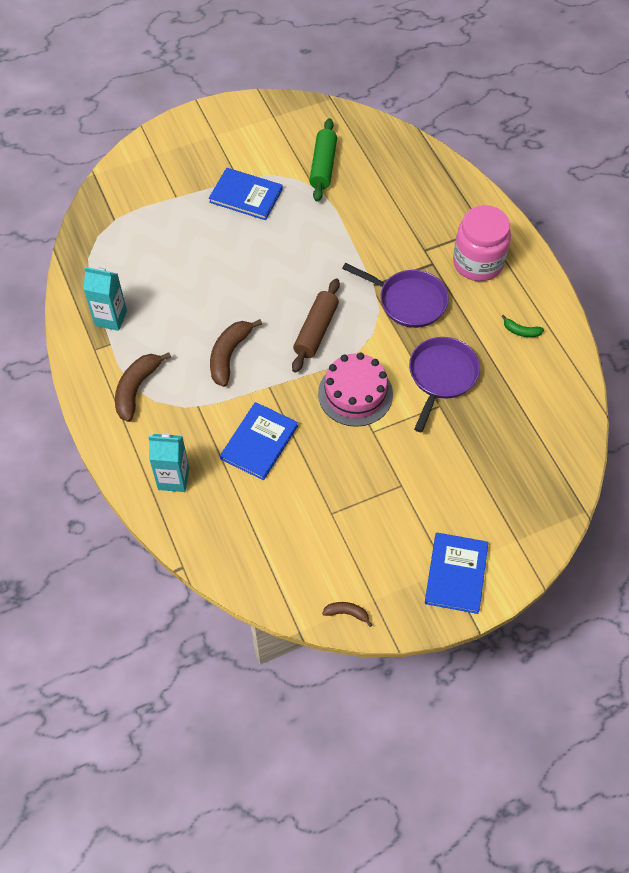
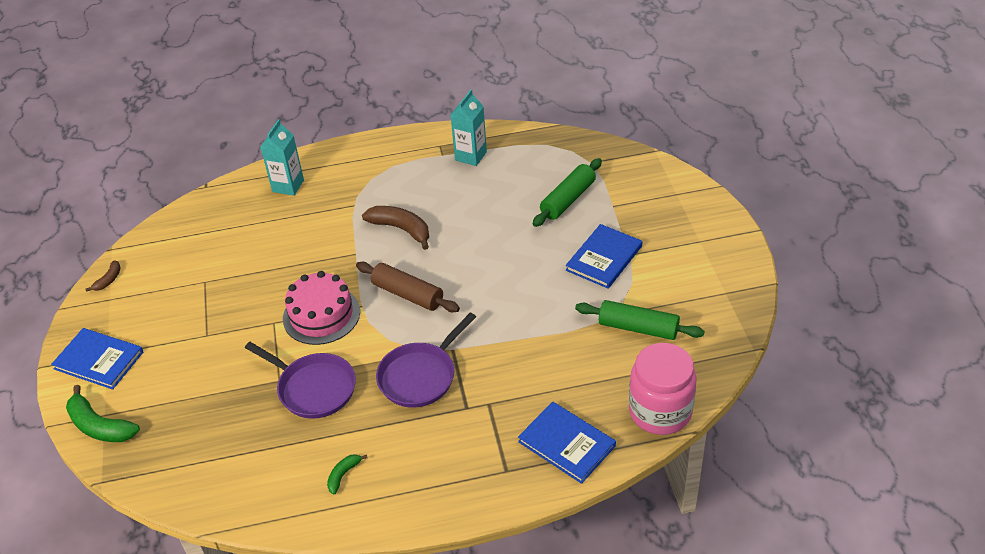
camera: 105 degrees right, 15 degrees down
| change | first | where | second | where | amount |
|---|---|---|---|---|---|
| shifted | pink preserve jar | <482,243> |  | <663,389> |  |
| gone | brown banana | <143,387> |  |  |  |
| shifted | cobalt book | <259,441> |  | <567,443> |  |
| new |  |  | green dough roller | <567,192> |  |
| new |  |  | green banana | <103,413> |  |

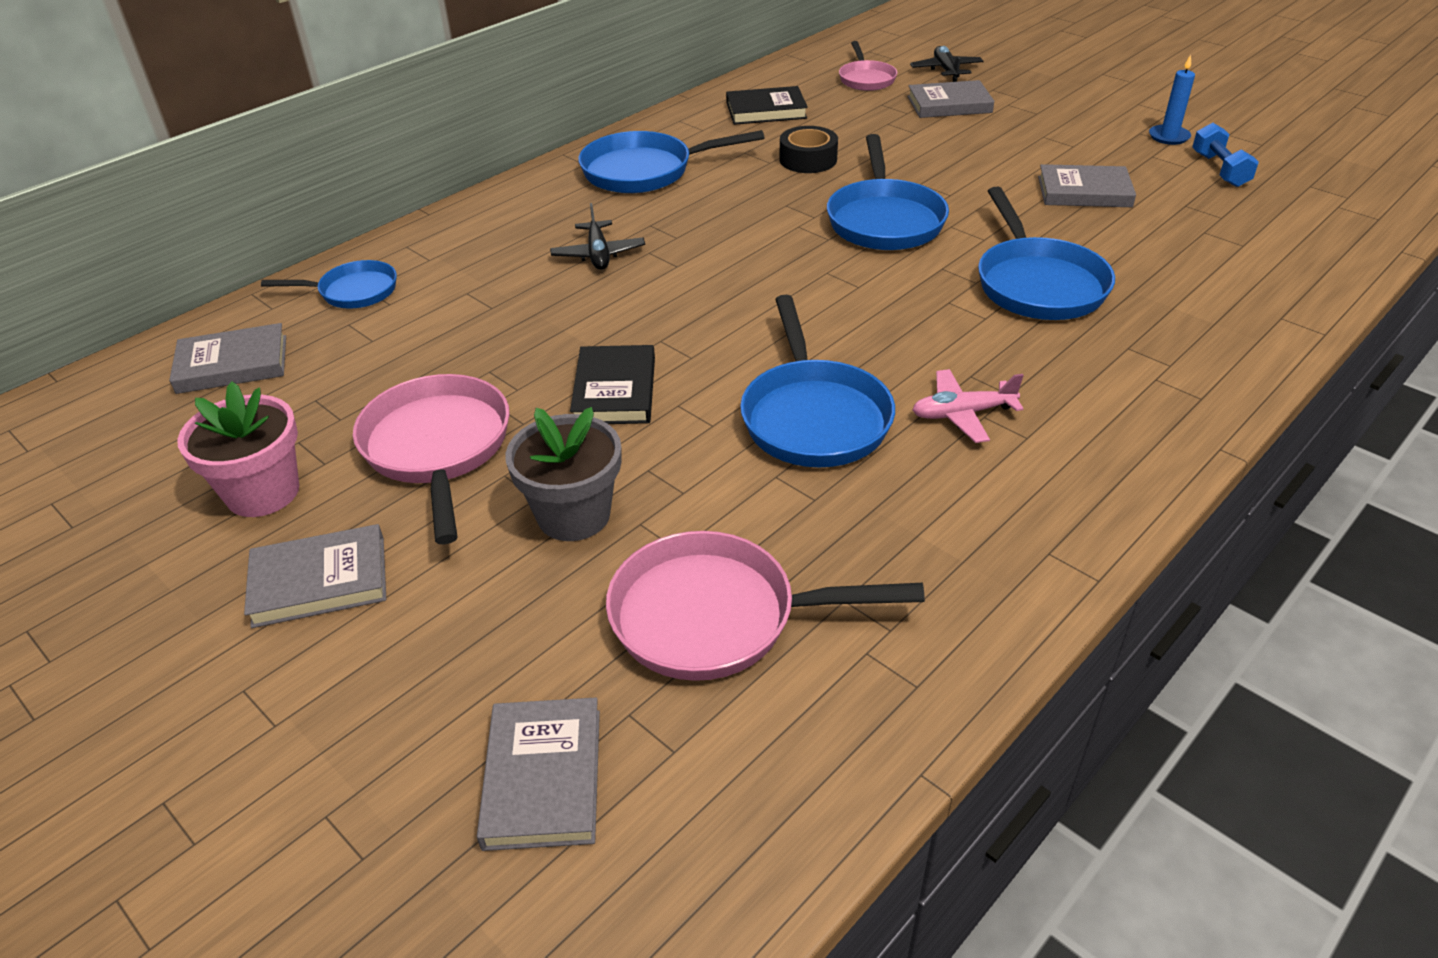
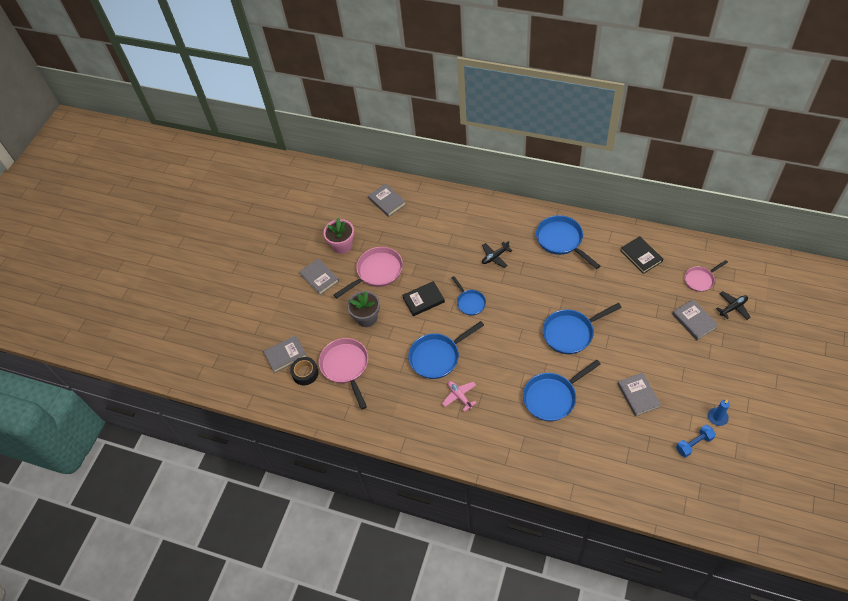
camera: 70 degrees right, 15 degrees up
| change | first | where | second | where | amount |
|---|---|---|---|---|---|
| shifted | jet-black sticky tape | <808,149> |  | <304,371> |  |
| shifted | cobalt skillet | <329,284> |  | <469,295> |  |

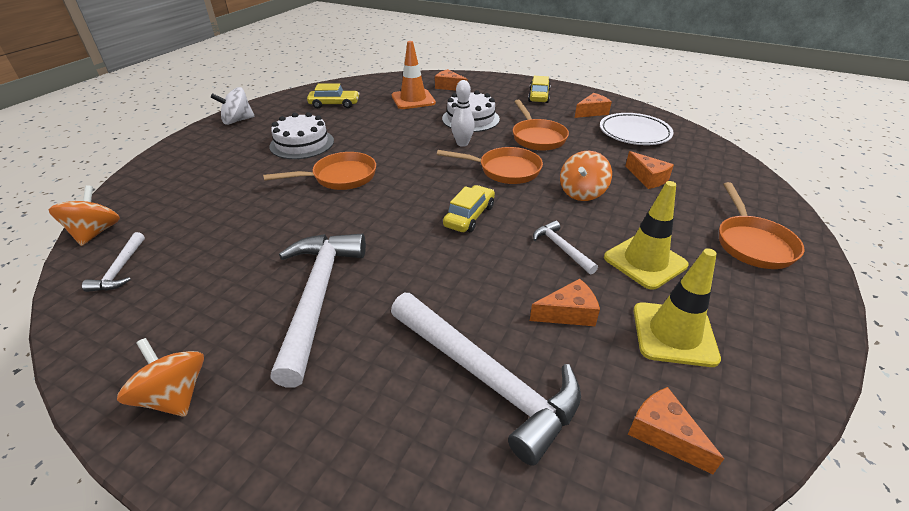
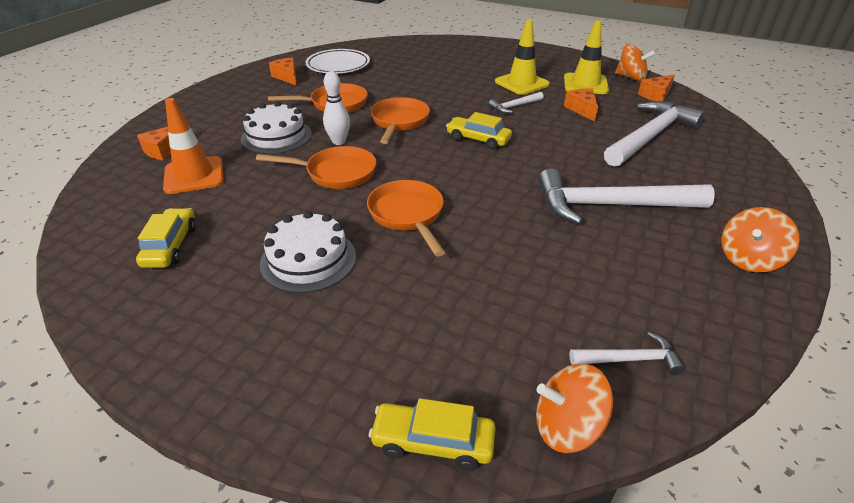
camera: 90 degrees left, 0 degrees up
| change | first | where | second | where | amount |
|---|---|---|---|---|---|
| shifted | bright yellow toy car | <539,89> |  | <432,434> |  |
| gone | pure white toy top | <233,106> |  |  |  |
| shifted | orange-coloured toy top | <586,176> |  | <635,62> |  |
| gone | orange-coloured cheese wedge | <649,170> |  |  |  |
| shifted | orange-coloured skillet | <761,225> |  | <316,167> |  |

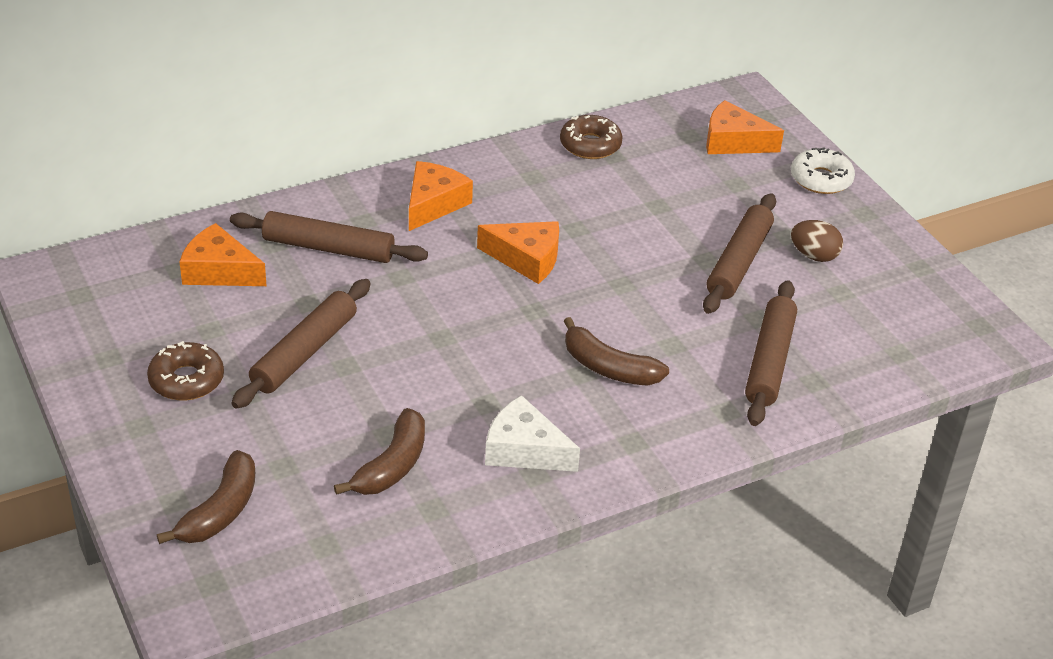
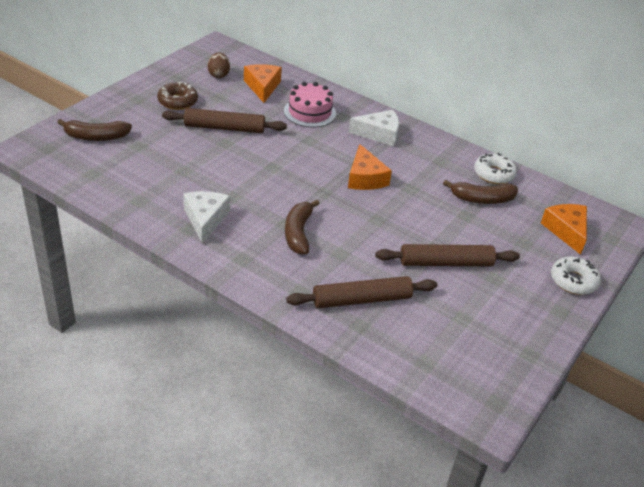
camera: 60 degrees right, 0 degrees up
| change | first | where | second | where | amount |
|---|---|---|---|---|---|
| repainted | brown doughnut | <591,137> | pure white doughnut | <495,168> |  |
| repainted | orange-coloured cheese wedge | <441,196> | pure white cheese wedge | <374,128> |  |
| swapped | brown dough roller | <329,237> | pink layer cake | <310,104> |  |
| shifted | brown toy egg | <817,241> |  | <219,65> |  |
| shifted | brown banana | <379,451> |  | <480,192> |  |

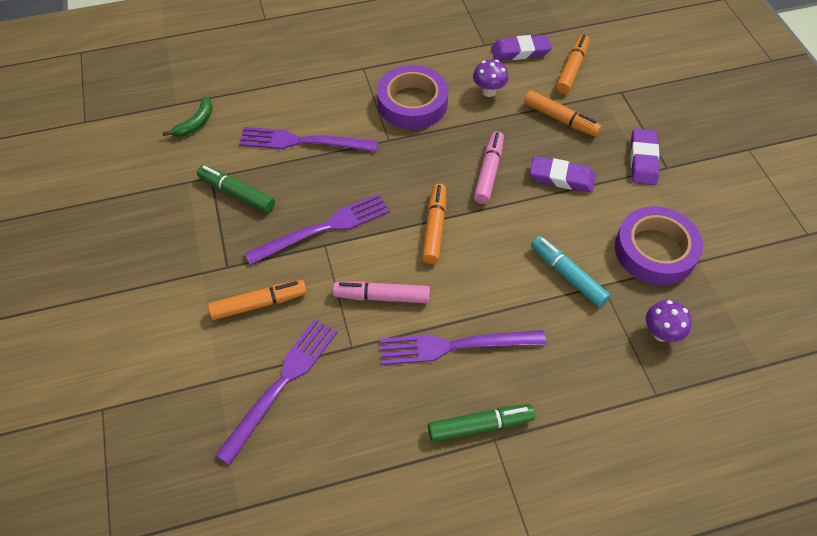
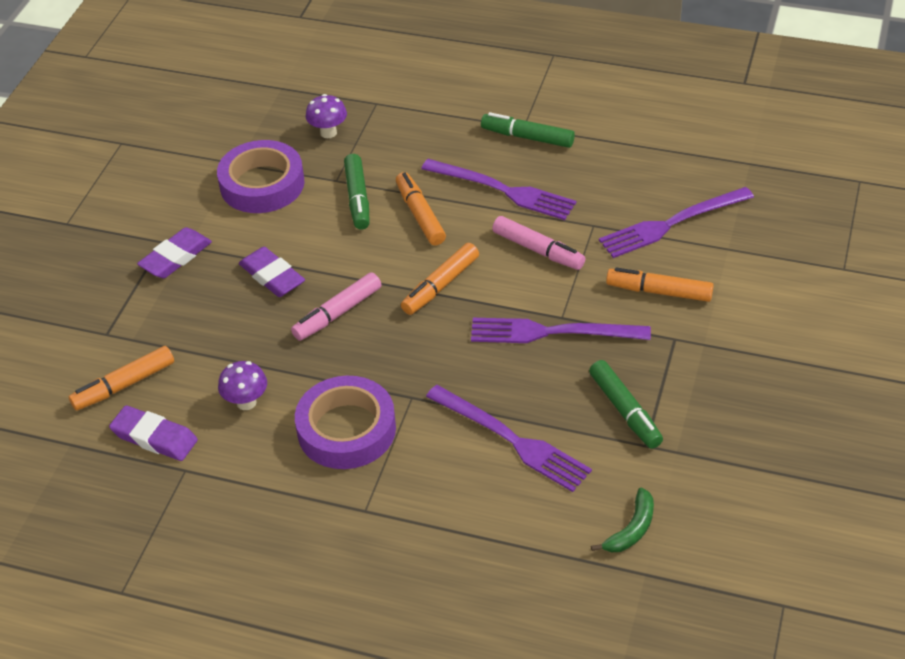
camera: 145 degrees left, 10 degrees down
| change | first | where | second | where | amount |
|---|---|---|---|---|---|
| shifted | orange-coloured felt pen | <563,113> |  | <421,208> |  |
| rotated | green banana | <187,117> |  | <622,520> | 150 degrees clockwise |
| repainted | aqua felt pen | <570,271> | green felt pen | <357,192> |  |

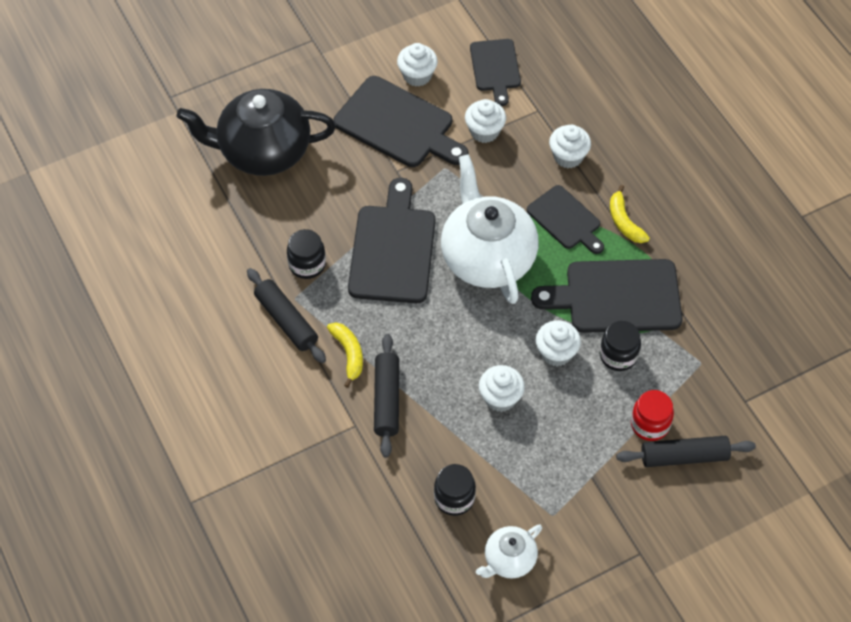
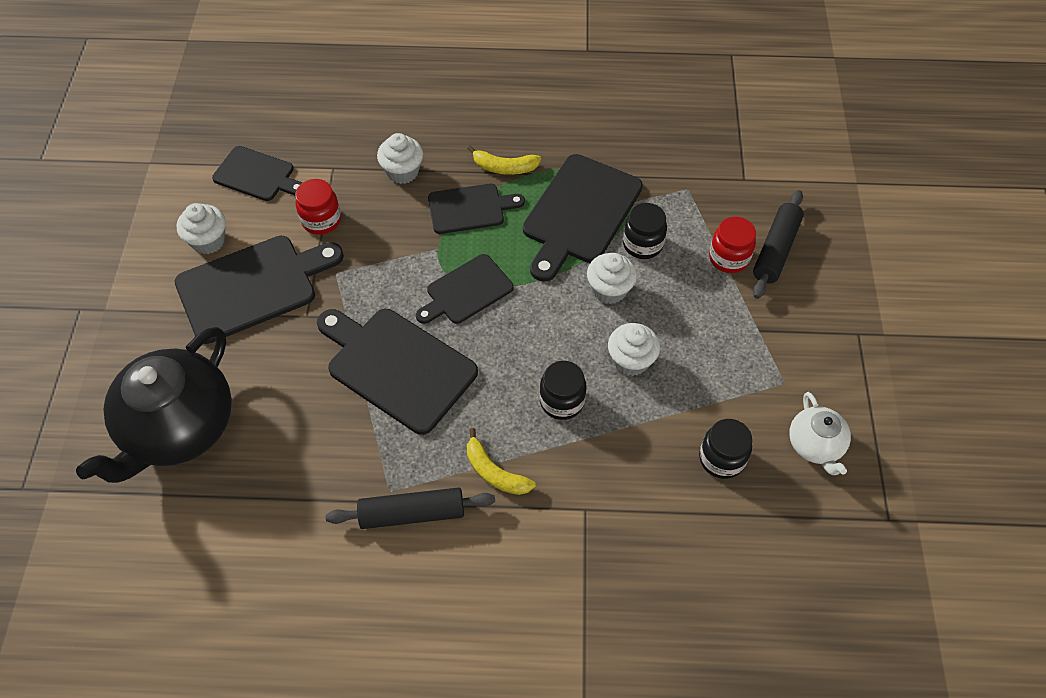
camera: 60 degrees left, 0 degrees up
| change | first | where | second | where | amount |
|---|---|---|---|---|---|
| swapped | pure white cupcake | <485,121> | red preserve jar | <318,207> |  |
| swapped | pure white tea pot | <490,229> | jet-black bread board | <465,289> |  |
| shifted | jet-black preserve jar | <306,254> |  | <563,390> |  |
| rotated | bright yellow banana | <345,355> |  | <501,461> | 150 degrees counterclockwise |
| gone | jet-black dough roller | <386,396> |  |  |  |

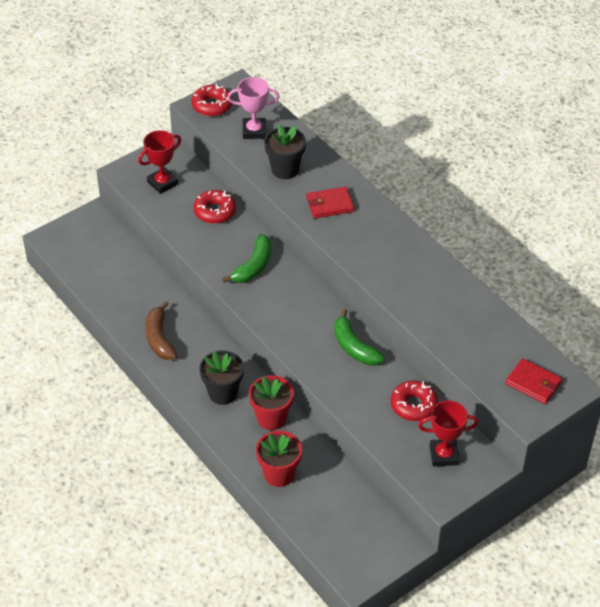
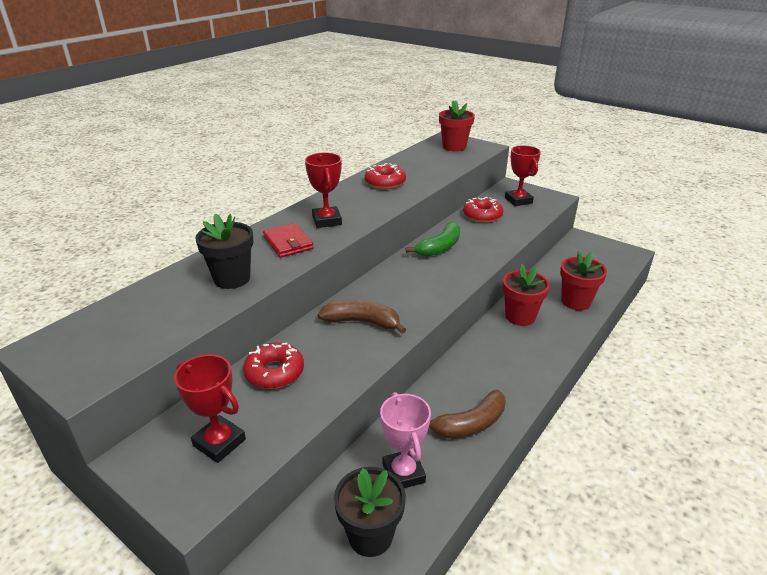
camera: 105 degrees left, 15 degrees down
| change | first | where | second | where | amount |
|---|---|---|---|---|---|
| shifted | pink prize cup | <253,108> |  | <405,440> |  |
| shifted | red doughnut | <212,100> |  | <385,176> |  |
| repainted | green banana | <246,258> | brown banana | <362,317> |  |
| shifted | jet-black plant pot | <221,377> |  | <370,512> |  |
| swapped | red wallet | <533,381> | red plant pot | <457,126> |  |
| new |  |  | red prize cup | <323,190> |  |

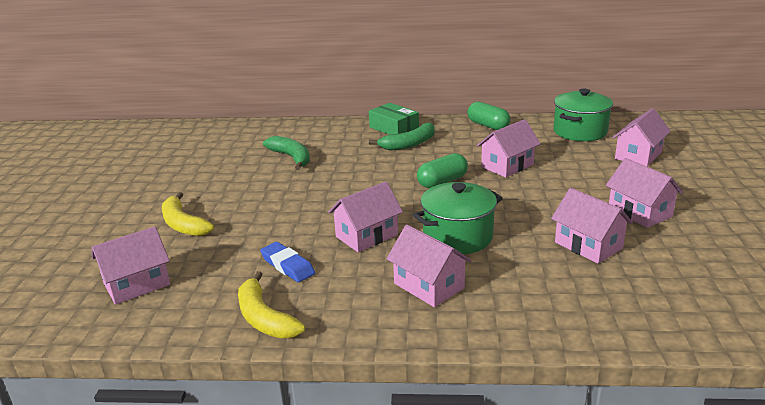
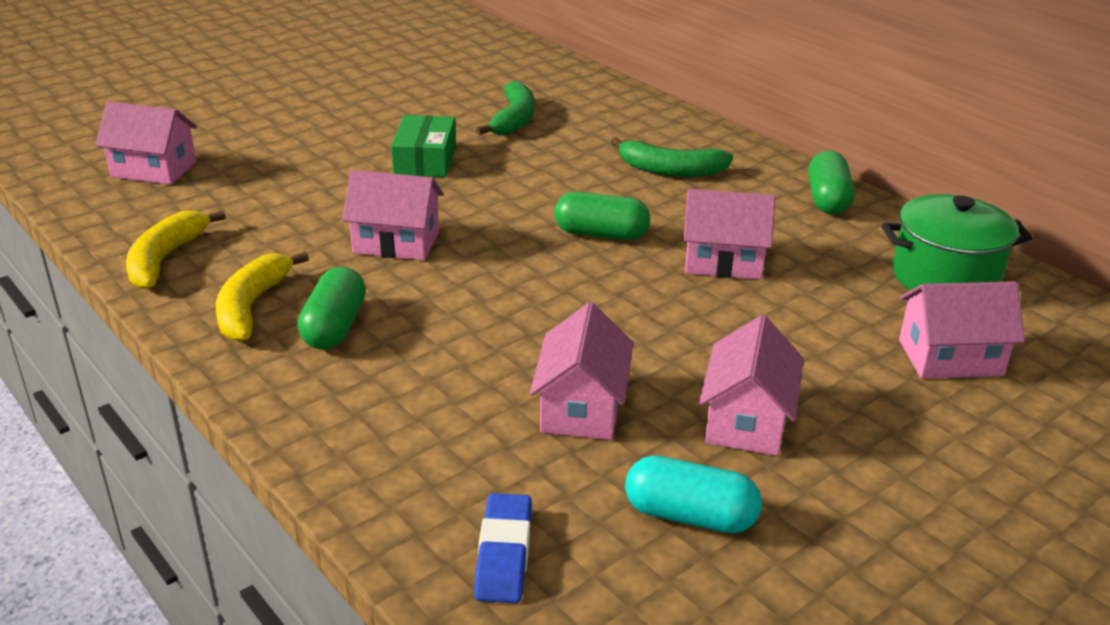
camera: 45 degrees right, 5 degrees up
| change | first | where | second | where | amount |
|---|---|---|---|---|---|
| shifted | green package | <394,119> |  | <423,146> |  |
| gone | green stockpot | <458,218> |  |  |  |
| shifted | bright yellow banana | <188,214> |  | <262,296> |  |
| swapped | pink toy house | <429,266> | green pill shape | <331,308> |  |
| shifted | cobalt gum eraser | <287,262> |  | <503,548> |  |
| new |  |  | aqua pill shape | <693,494> |  |

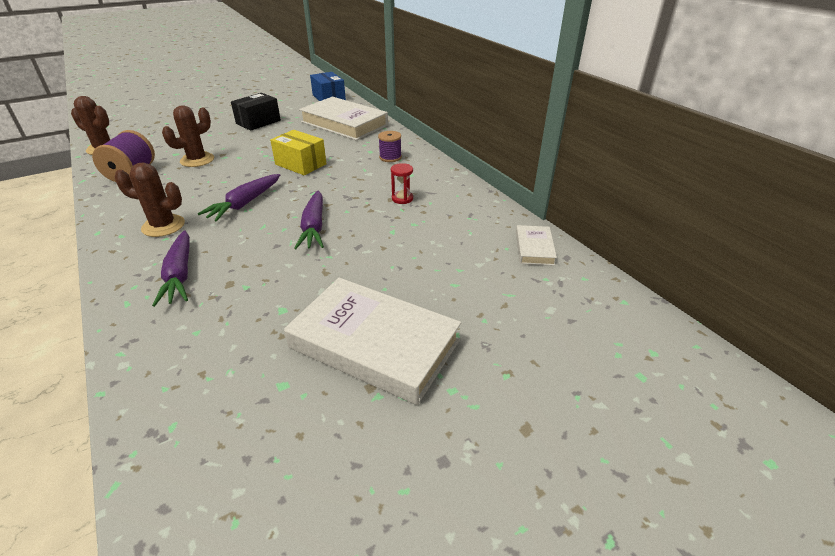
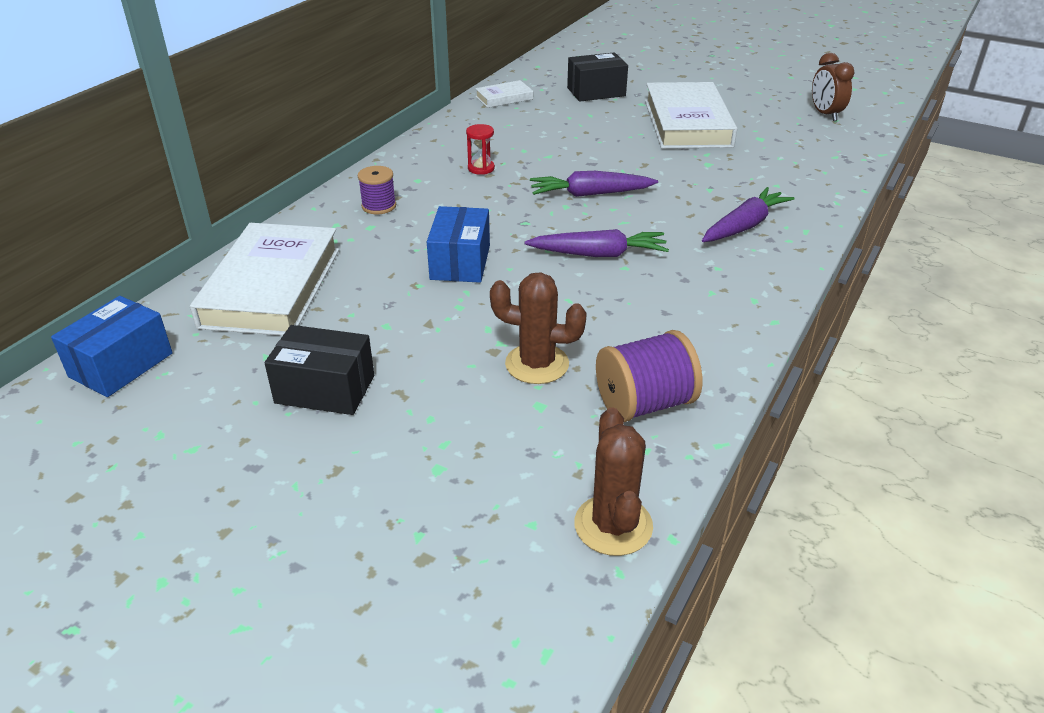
camera: 120 degrees left, 0 degrees up
| change | first | where | second | where | amount |
|---|---|---|---|---|---|
| repainted | bright yellow package | <298,152> | cobalt package | <458,244> |  |
| gone | brown saguaro cactus | <150,199> |  |  |  |
| rotated | purple root vegetable | <309,219> |  | <594,184> | 150 degrees counterclockwise |
| new |  |  | jet-black package | <597,77> |  |
| new |  |  | brown clock | <833,87> |  |

